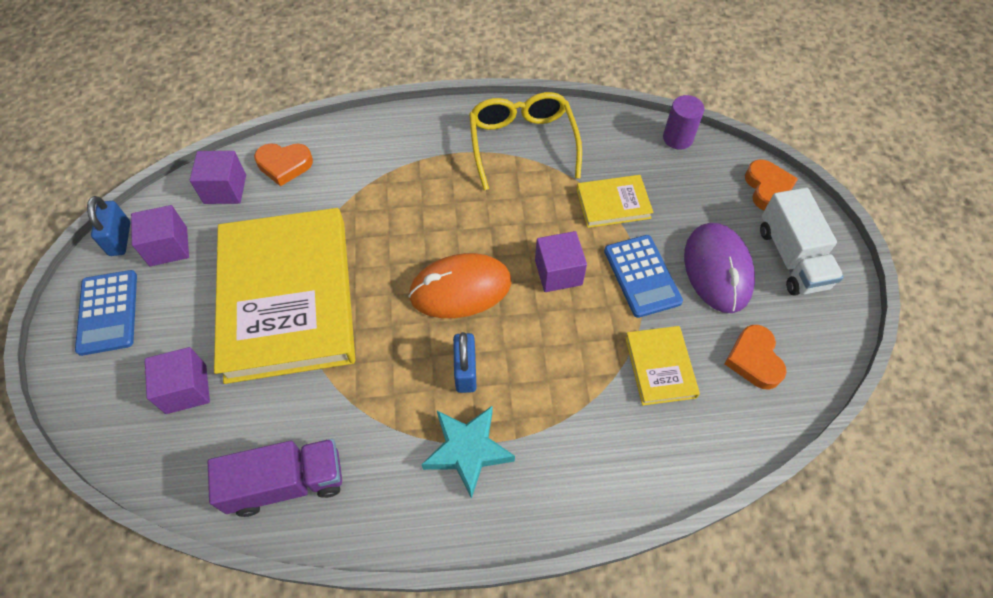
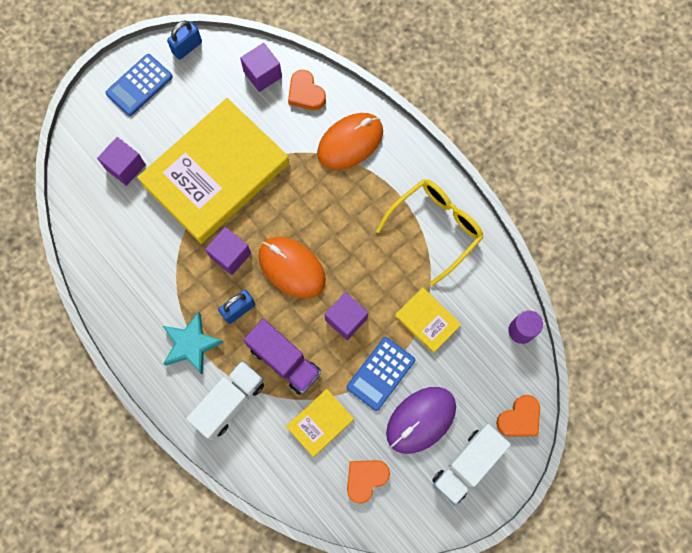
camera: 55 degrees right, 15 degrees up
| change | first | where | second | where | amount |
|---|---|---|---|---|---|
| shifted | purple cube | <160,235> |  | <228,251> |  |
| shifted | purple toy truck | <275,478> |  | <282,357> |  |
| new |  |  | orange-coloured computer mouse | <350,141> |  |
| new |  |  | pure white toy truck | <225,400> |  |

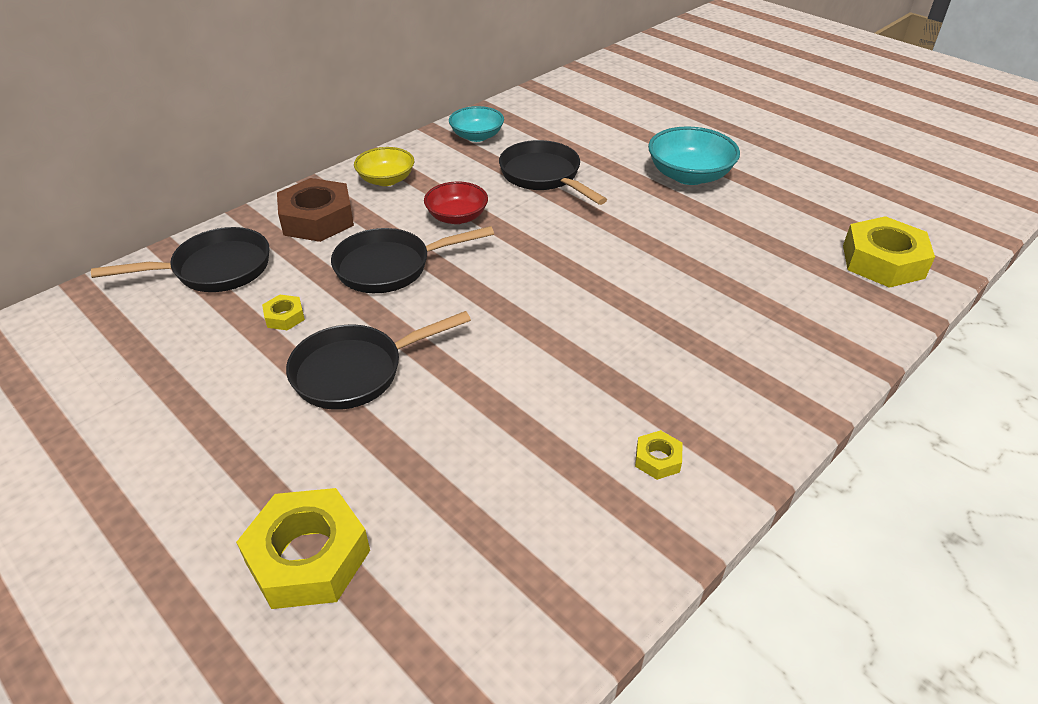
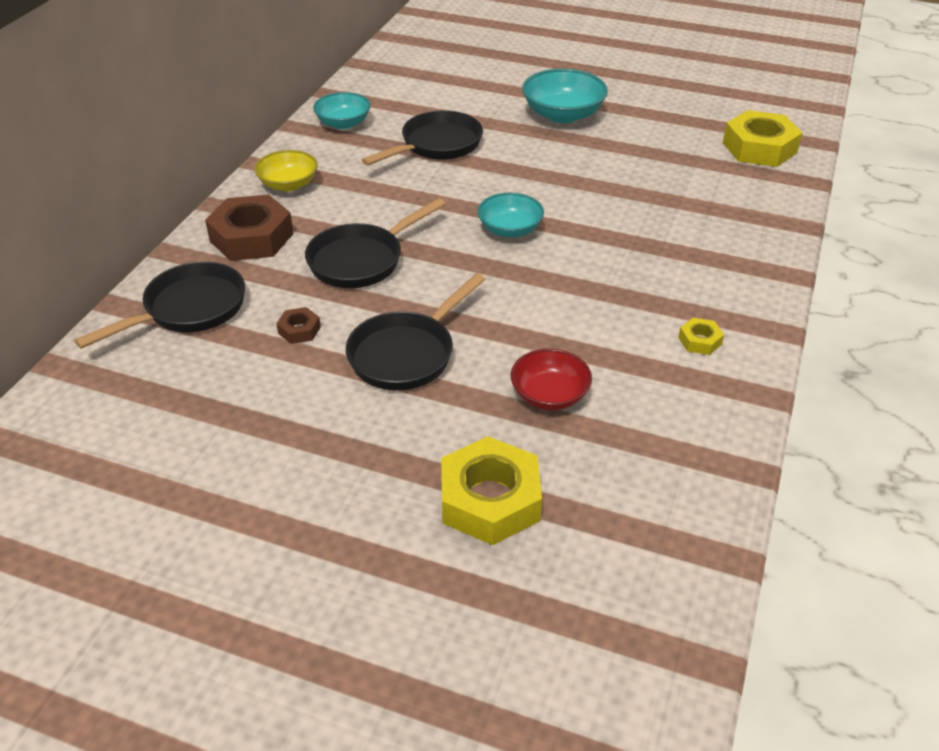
camera: 25 degrees left, 0 degrees up
| change | first | where | second | where | amount |
|---|---|---|---|---|---|
| rotated | jet-black skillet | <553,172> |  | <422,138> | 105 degrees clockwise |
| shifted | red deep dish | <456,203> |  | <551,379> |  |
| repainted | bright yellow hexagon nut | <283,313> | brown hexagon nut | <298,325> |  |
| new |  |  | aqua deep dish | <510,215> |  |

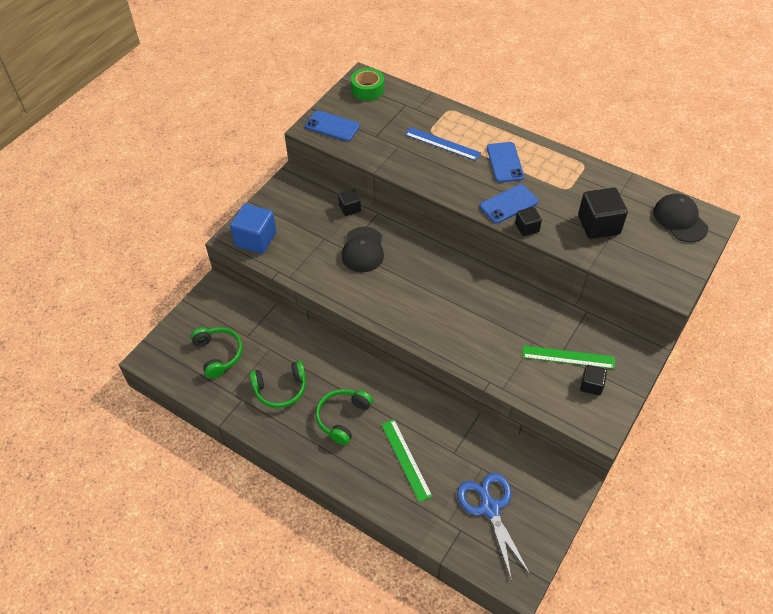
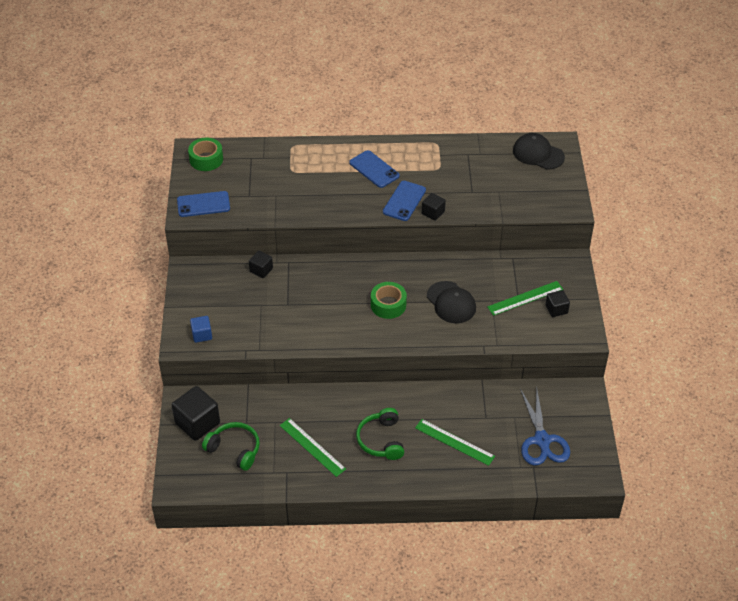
camera: 35 degrees left, 5 degrees down
| change | first | where | second | where | amount |
|---|---|---|---|---|---|
| gone | cobalt straightedge | <443,144> |  |  |  |
| shifted | jet-black cube | <603,213> |  | <196,413> |  |
| scaled | cobalt cube | <253,229> |  | <201,329> | x0.55 |
| shifted | jet-black cap | <363,249> |  | <451,302> |  |
| swapped | green headphones | <278,384> | green straightedge | <313,447> |  |
| rotated | cobalt scissors | <493,527> |  | <545,426> | 135 degrees counterclockwise |
| new |  |  | green sticky tape | <389,300> |  |

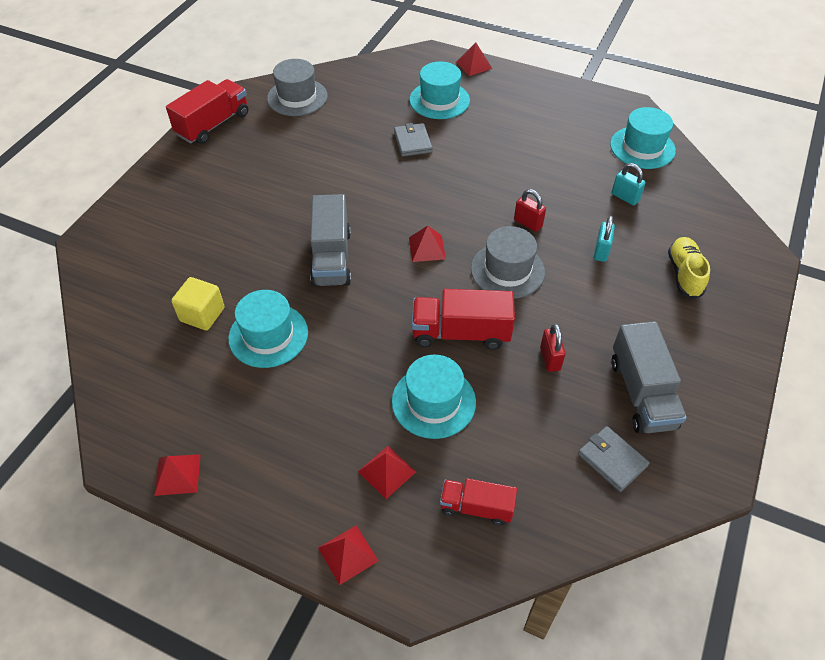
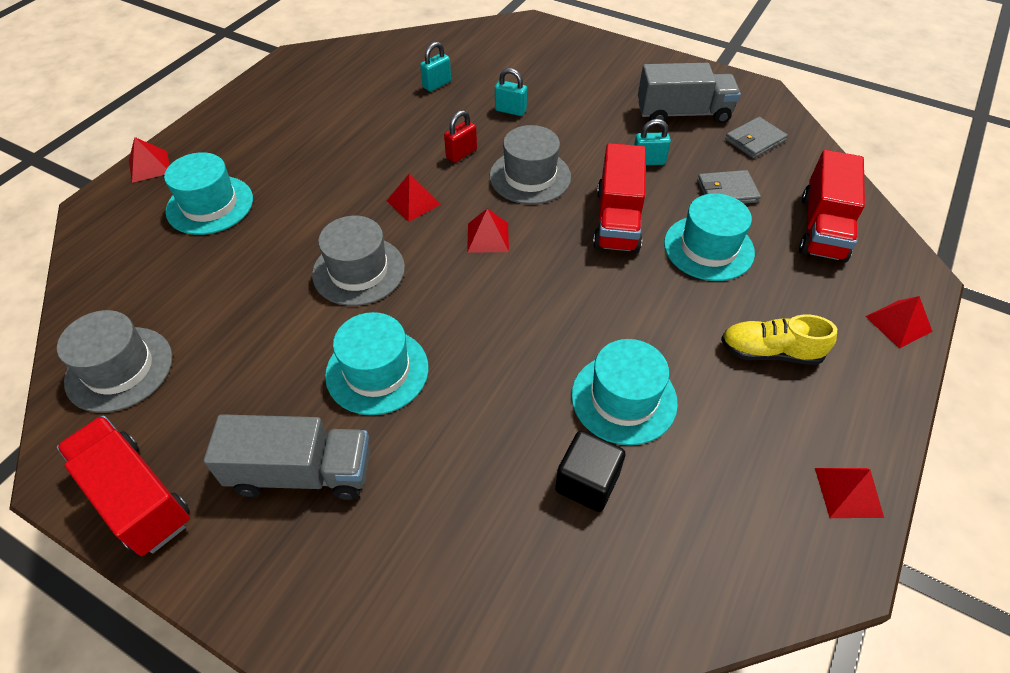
camera: 85 degrees left, 0 degrees up
| change | first | where | second | where | amount |
|---|---|---|---|---|---|
| shifted | aqua top hat | <643,138> |  | <377,363> |  |
| shifted | ash-grey wallet | <413,140> |  | <729,187> |  |
| shifted | ash-grey toy truck | <330,240> |  | <287,457> |  |
| shifted | bright yellow sneaker | <689,268> |  | <779,340> |  |
| repainted | bright yellow cube | <198,304> | jet-black cube | <590,471> |  |
| repainted | red small lock | <552,348> | aqua small lock | <652,142> |  |
| shifted | red pyramid shape | <387,472> |  | <414,197> |  |
| scaled | red toy truck | <478,502> |  | <832,206> | x1.59 |
| new |  |  | ash-grey top hat | <358,261> |  |

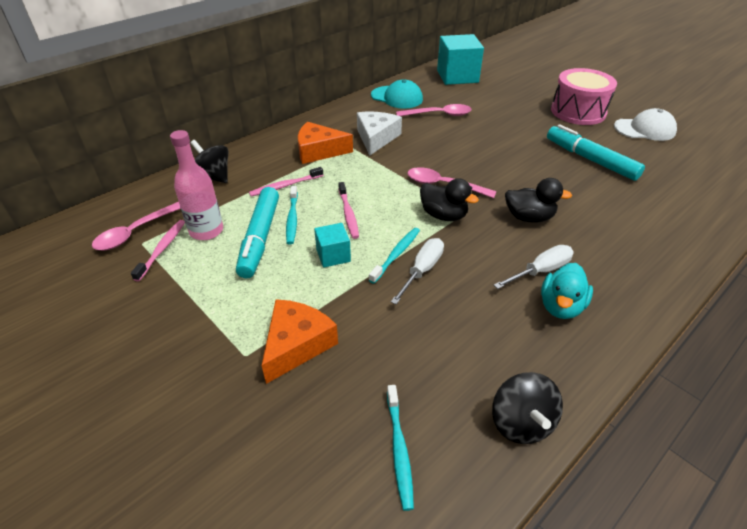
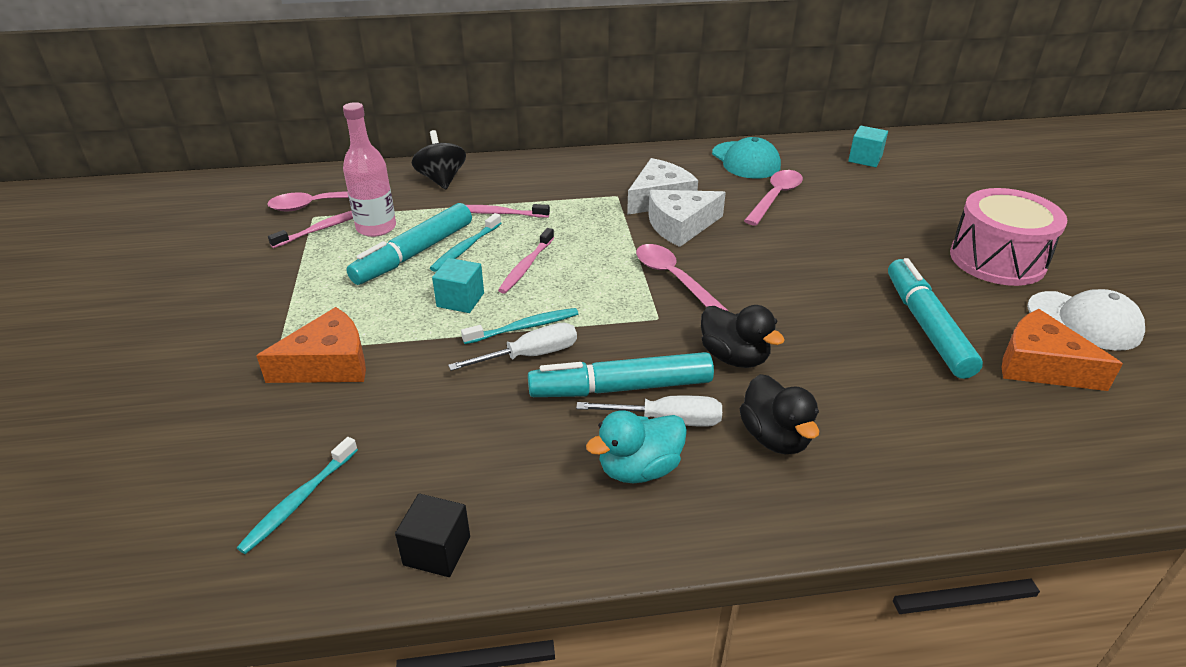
camera: 35 degrees right, 5 degrees down
| change | first | where | second | where | amount |
|---|---|---|---|---|---|
| scaled | aqua cube | <460,59> |  | <868,146> | x0.52 |
| rotated | pink spoon | <433,110> |  | <773,198> | 90 degrees counterclockwise |
| shifted | orange-coloured cheese wedge | <325,143> |  | <1062,350> |  |
| shifted | jet-black duck | <449,199> |  | <779,414> |  |
| swapped | jet-black toy top | <527,408> | jet-black cube | <432,535> |  |
| new |  |  | pure white cheese wedge | <687,218> |  |
| new |  |  | aqua felt pen | <621,374> |  |

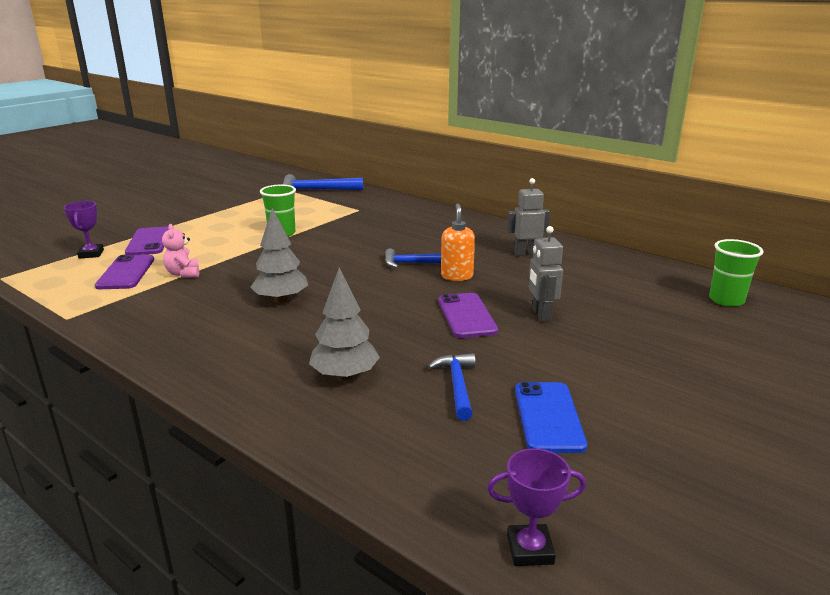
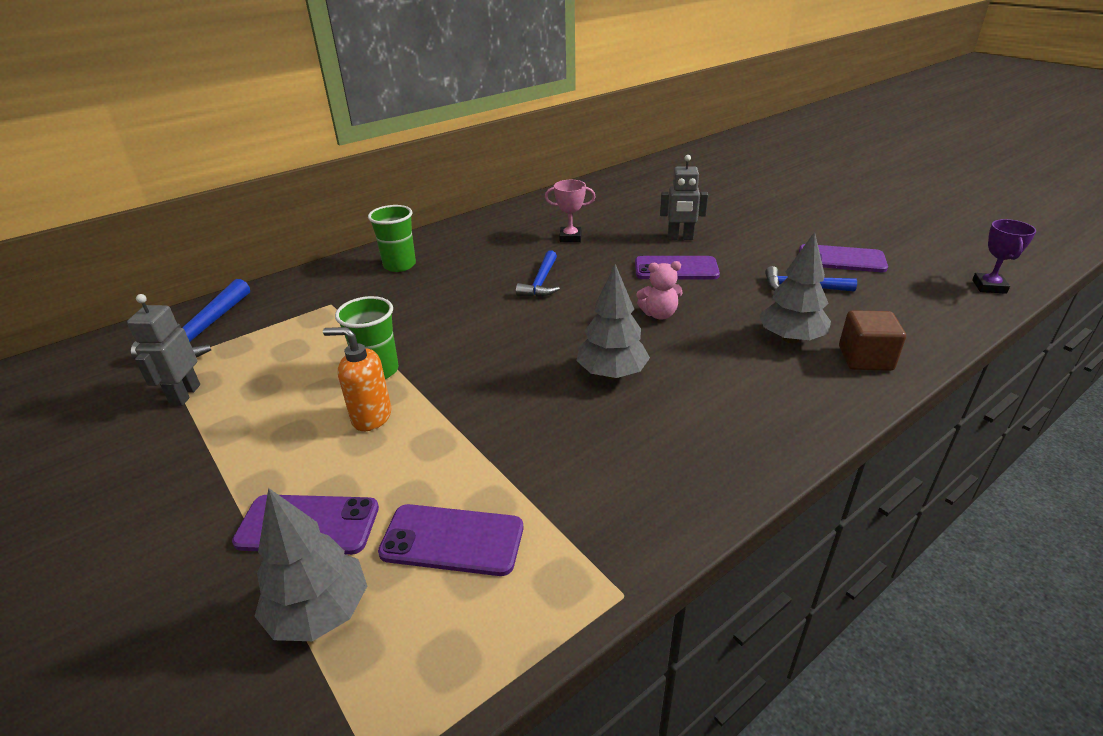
camera: 75 degrees left, 10 degrees up
| change | first | where | second | where | amount |
|---|---|---|---|---|---|
| shifted | ash-grey robot | <528,217> |  | <163,350> |  |
| swapped | purple prize cup | <84,229> | ash-grey tree | <310,564> |  |
| shifted | orange-coloured soap pump | <458,242> |  | <357,379> |  |
| shifted | pink teddy bear | <180,251> |  | <659,290> |  |
| shifted | green beaker | <736,273> |  | <392,238> |  |
| repainted | cobalt phone | <551,417> | purple phone | <843,258> |  |
| new |  |  | pink prize cup | <570,211> |  |
| new |  |  | brown cube | <872,340> |  |

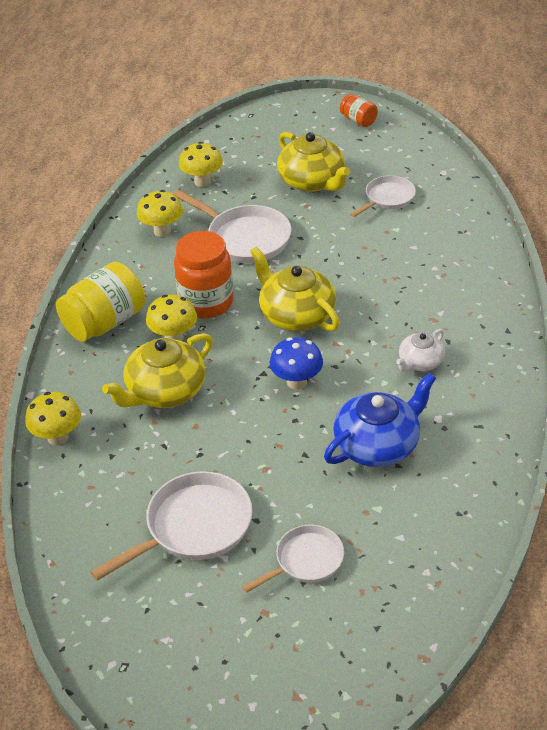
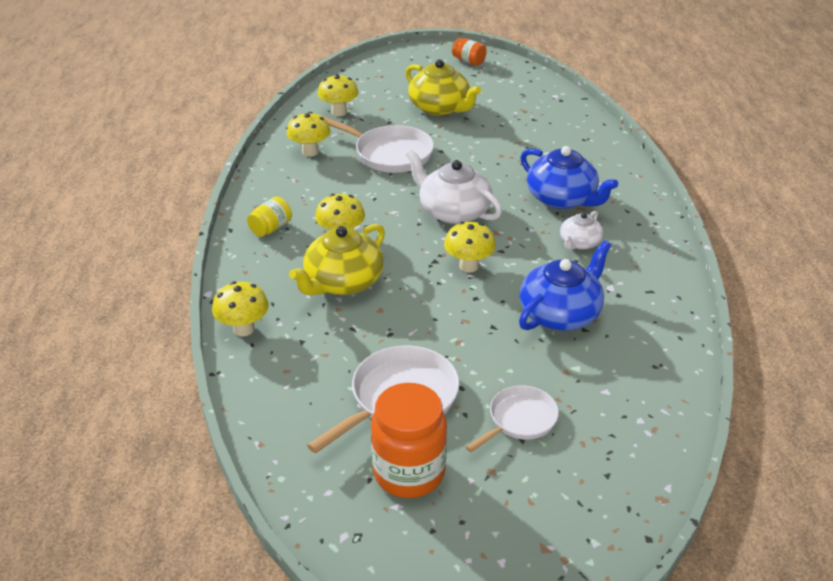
camera: 10 degrees left, 5 degrees down
| change | first | where | second | where | amount |
|---|---|---|---|---|---|
| gone | pure white skillet | <383,196> |  |  |  |
| shifted | orange-coloured preserve jar | <203,275> |  | <409,440> |  |
| repainted | bright yellow tea pot | <295,289> | pure white tea pot | <454,187> |  |
| scaled | bright yellow preserve jar | <100,302> |  | <269,217> | x0.53 |
| repainted | cobalt toadstool | <296,363> | bright yellow toadstool | <470,247> |  |
| new |  |  | cobalt tea pot | <569,177> |  |

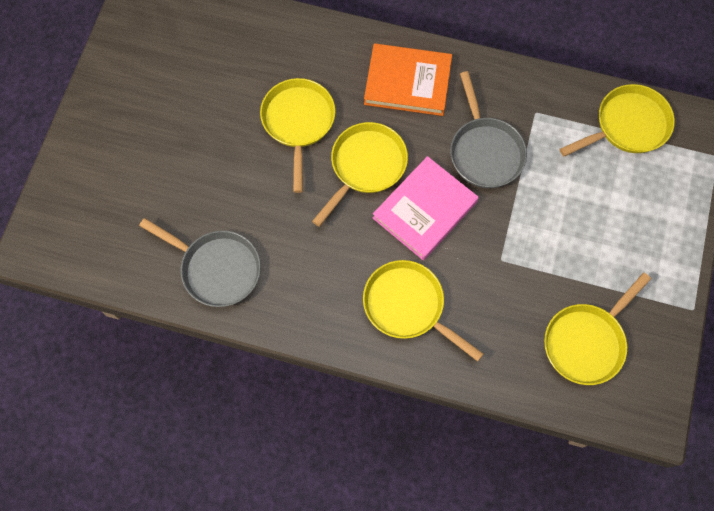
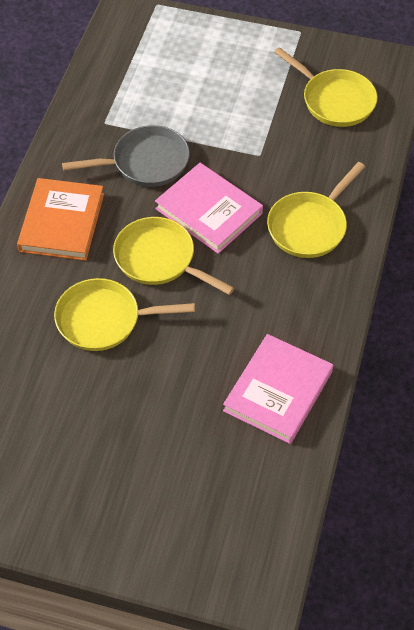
camera: 90 degrees left, 15 degrees down
| change | first | where | second | where | amount |
|---|---|---|---|---|---|
| gone | bright yellow skillet | <617,120> |  |  |  |
| swapped | ash-grey skillet | <200,262> | pink book | <278,389> |  |

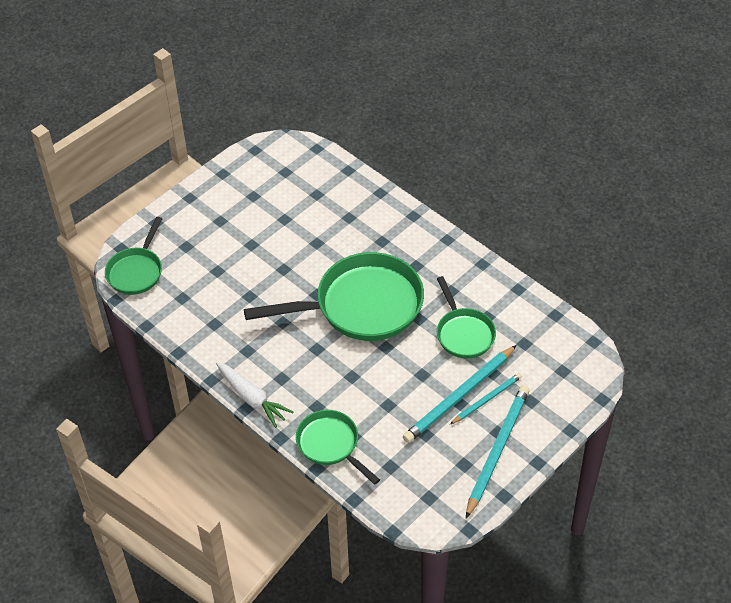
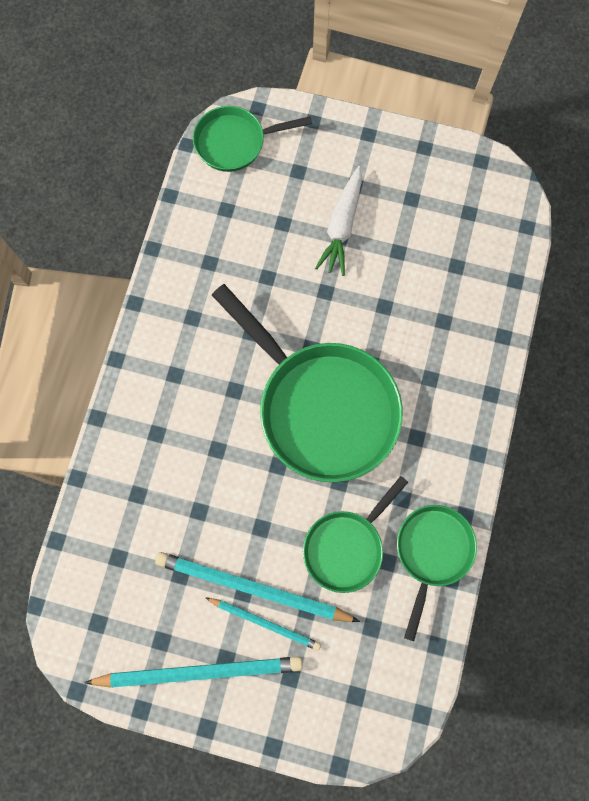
camera: 60 degrees right, 25 degrees up
| change | first | where | second | where | amount |
|---|---|---|---|---|---|
| shifted | pure white root vegetable | <254,395> |  | <338,221> |  |
| shifted | green skillet | <338,447> |  | <437,573> |  |

